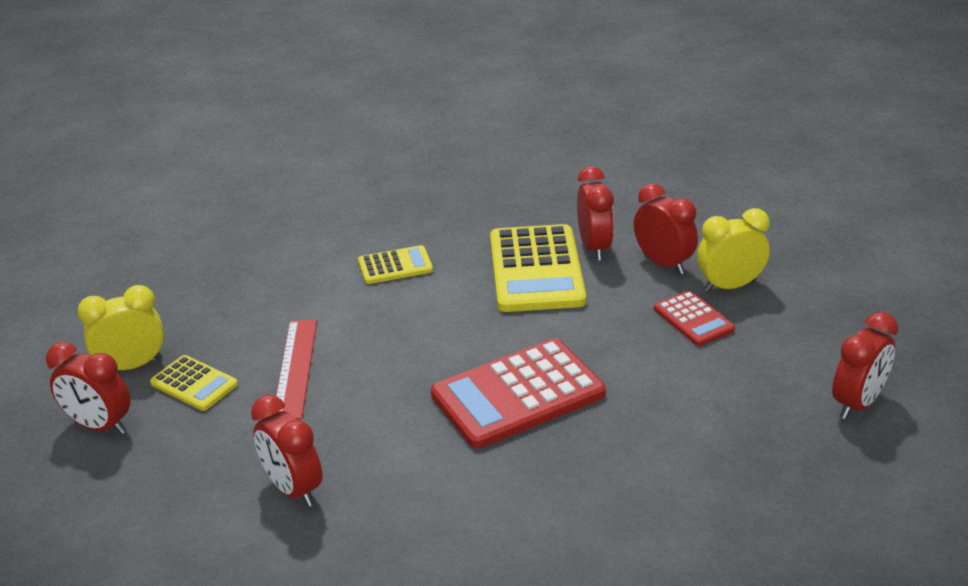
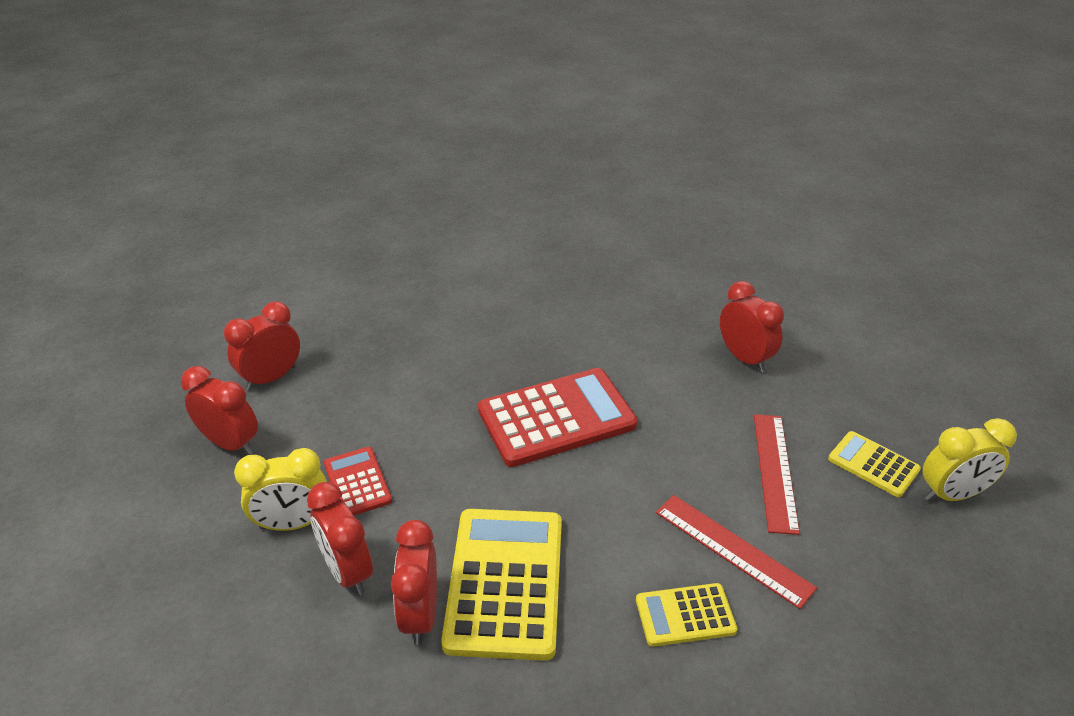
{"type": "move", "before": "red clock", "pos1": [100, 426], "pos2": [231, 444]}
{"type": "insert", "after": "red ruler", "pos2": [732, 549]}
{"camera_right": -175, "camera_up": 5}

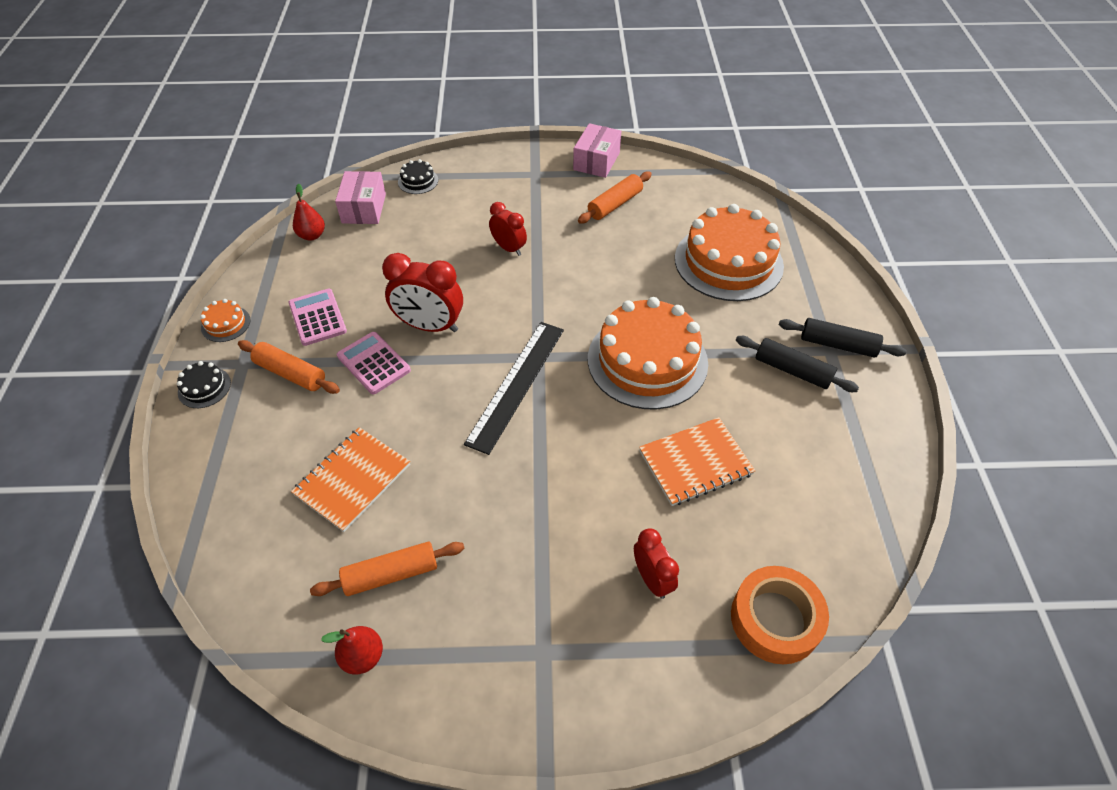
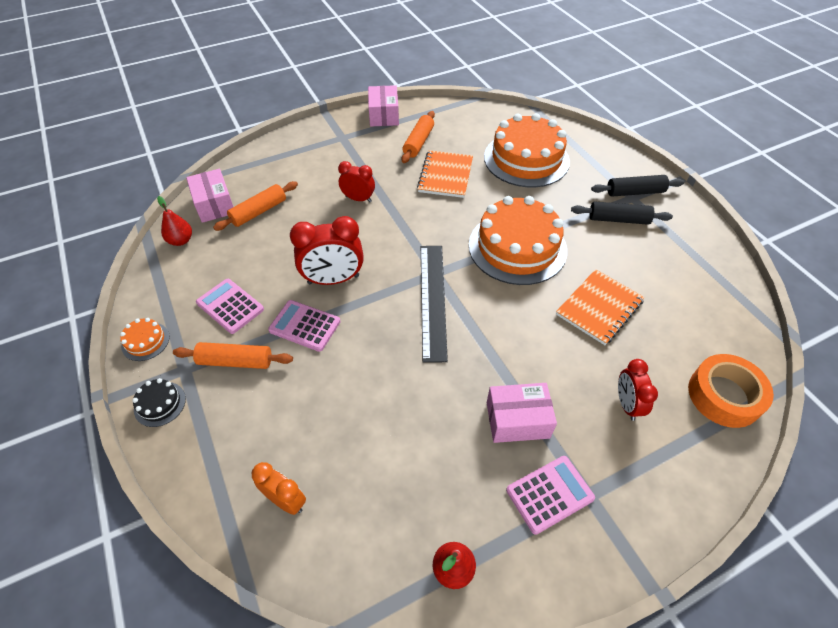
{"type": "move", "before": "orange rolling pin", "pos1": [391, 574], "pos2": [259, 212]}
{"type": "insert", "after": "orange clock", "pos2": [285, 500]}
{"type": "move", "before": "orange notebook", "pos1": [352, 480], "pos2": [445, 175]}
{"type": "insert", "after": "pink box", "pos2": [517, 420]}
{"type": "insert", "after": "pink calculator", "pos2": [549, 494]}
{"type": "rotate", "before": "red clock", "pos1": [652, 579], "pos2": [627, 404], "turn": -135}
{"type": "delete", "before": "black cake", "pos1": [418, 181]}
{"camera_right": -25, "camera_up": 0}

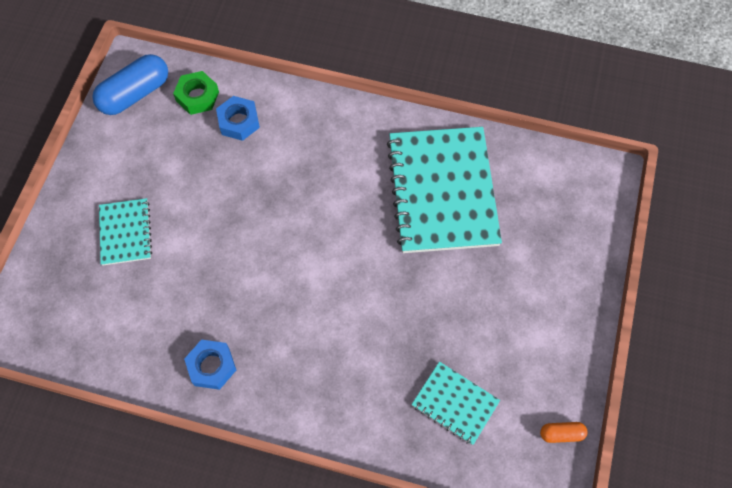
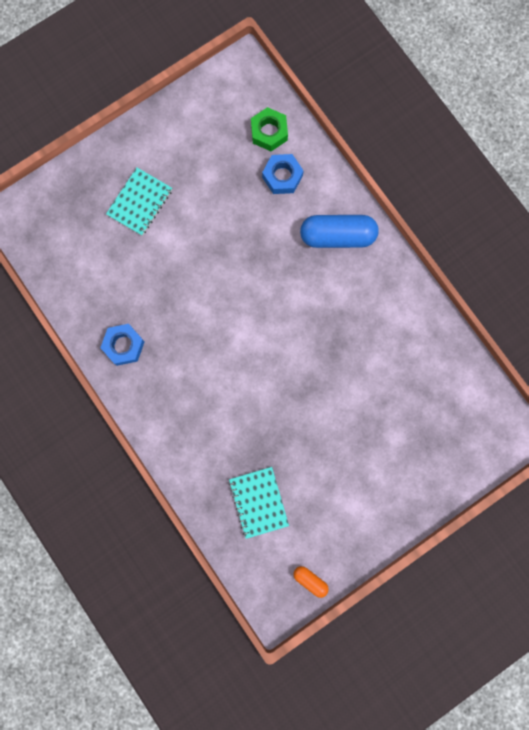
{"type": "move", "before": "blue capsule", "pos1": [135, 94], "pos2": [337, 236]}
{"type": "delete", "before": "turquoise notebook", "pos1": [442, 191]}
{"camera_right": 40, "camera_up": 15}

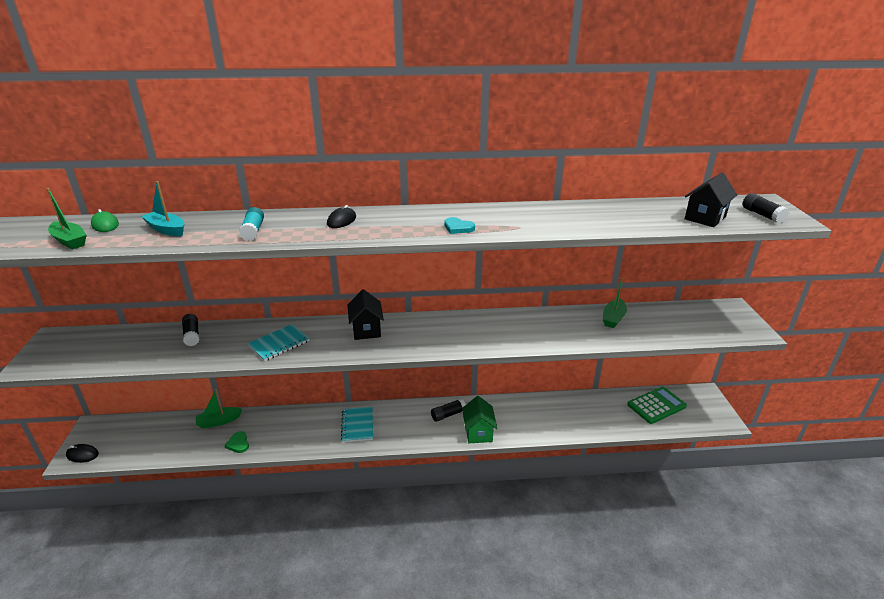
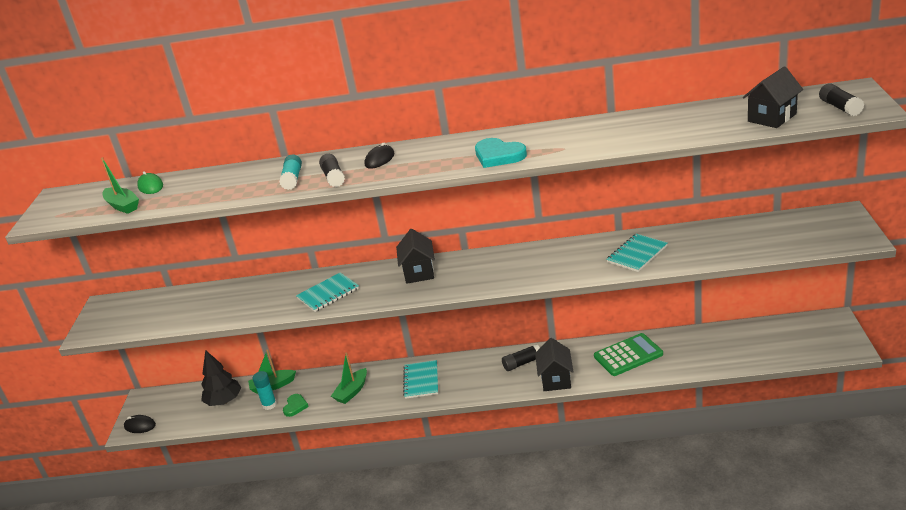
{"type": "insert", "after": "black tree", "pos2": [224, 401]}
{"type": "insert", "after": "turquoise glue stick", "pos2": [269, 405]}
{"type": "rotate", "before": "green heart", "pos1": [238, 444], "pos2": [295, 406], "turn": -150}
{"type": "move", "before": "black glue stick", "pos1": [192, 335], "pos2": [333, 177]}
{"type": "move", "before": "green boat", "pos1": [613, 318], "pos2": [352, 391]}
{"type": "resize", "before": "turquoise heart", "pos1": [458, 228], "pos2": [498, 156], "scale": 1.62}
{"type": "recolor", "before": "green house", "after": "black house", "pos1": [478, 432], "pos2": [555, 379]}
{"type": "move", "before": "green calculator", "pos1": [656, 405], "pos2": [628, 355]}
{"type": "insert", "after": "turquoise notebook", "pos2": [637, 254]}
{"type": "delete", "before": "turquoise boat", "pos1": [167, 229]}
{"camera_right": 10, "camera_up": 0}

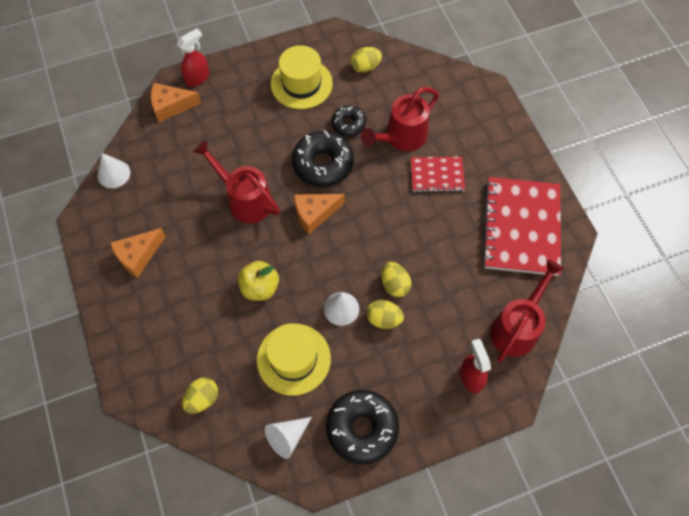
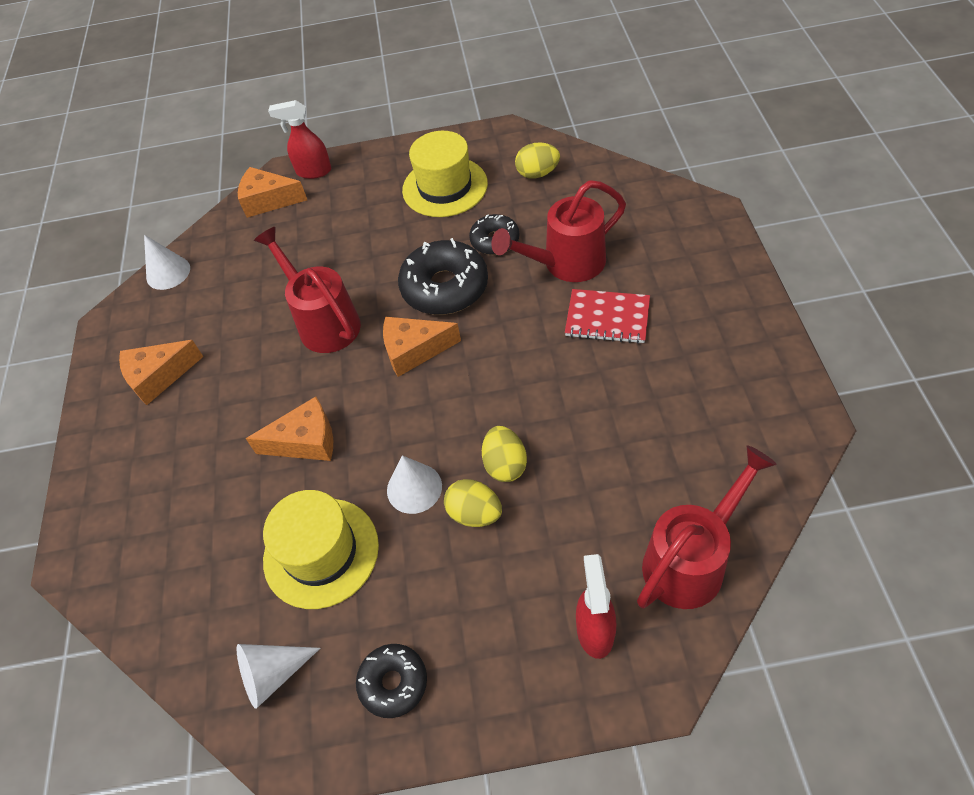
{"type": "replace", "before": "yellow apple", "after": "orange cheese", "pos1": [260, 287], "pos2": [306, 441]}
{"type": "rotate", "before": "red spray bottle", "pos1": [198, 78], "pos2": [313, 171], "turn": -150}
{"type": "resize", "before": "black donut", "pos1": [362, 428], "pos2": [393, 683], "scale": 0.58}
{"type": "delete", "before": "yellow egg", "pos1": [202, 399]}
{"type": "delete", "before": "red notebook", "pos1": [521, 227]}
{"camera_right": 20, "camera_up": -10}

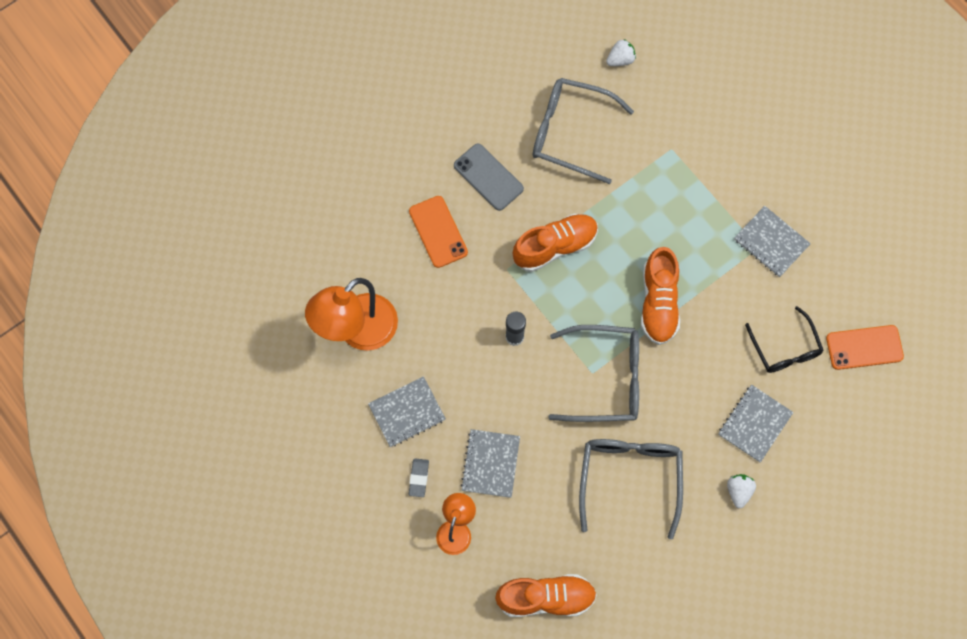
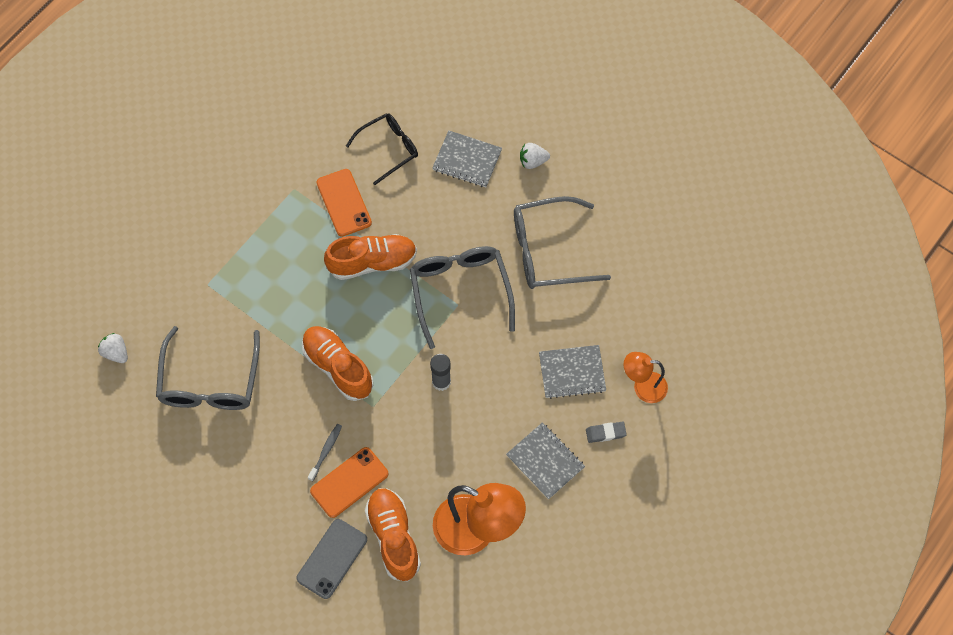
{"type": "move", "before": "grey phone", "pos1": [488, 177], "pos2": [332, 558]}
{"type": "insert", "after": "grey toothbrush", "pos2": [326, 451]}
{"type": "move", "before": "orange phone", "pos1": [864, 347], "pos2": [344, 203]}
{"type": "move", "before": "orange shoe", "pos1": [546, 598], "pos2": [393, 537]}
{"type": "delete", "before": "grey notebook", "pos1": [771, 242]}
{"camera_right": -105, "camera_up": -5}

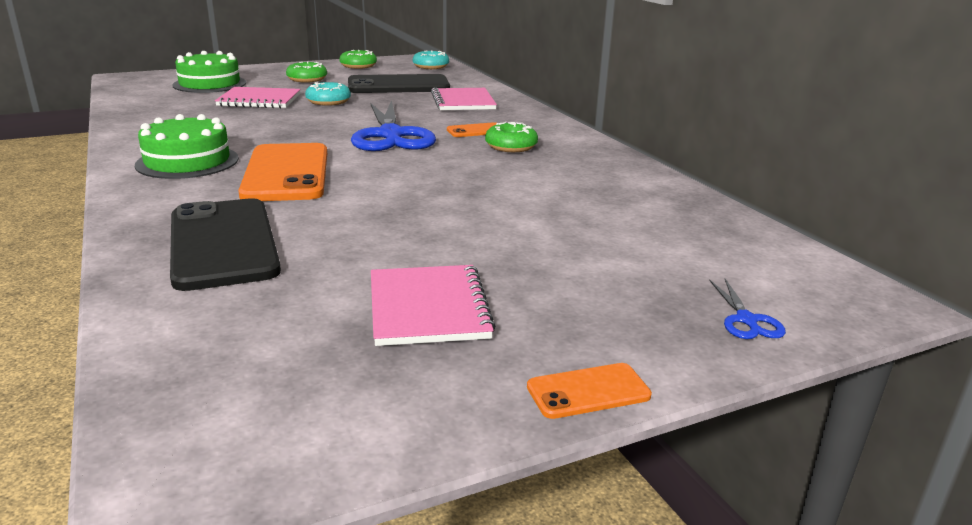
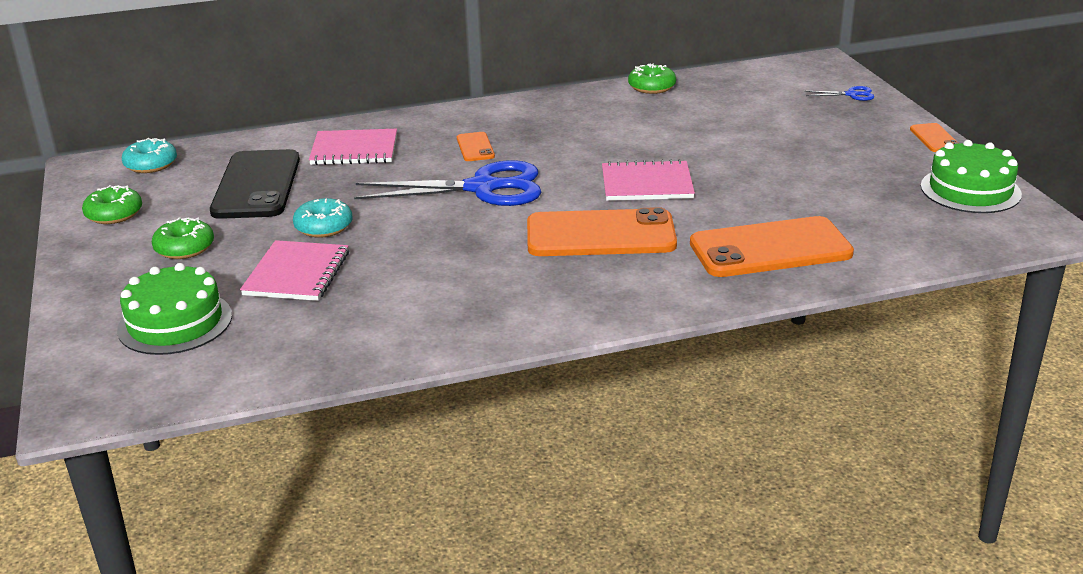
{"type": "move", "before": "pink notebook", "pos1": [428, 308], "pos2": [647, 184]}
{"type": "move", "before": "green donut", "pos1": [511, 147], "pos2": [651, 87]}
{"type": "recolor", "before": "black phone", "after": "orange phone", "pos1": [223, 243], "pos2": [770, 249]}
{"type": "move", "before": "green cake", "pos1": [187, 161], "pos2": [970, 190]}
{"camera_right": -80, "camera_up": 5}

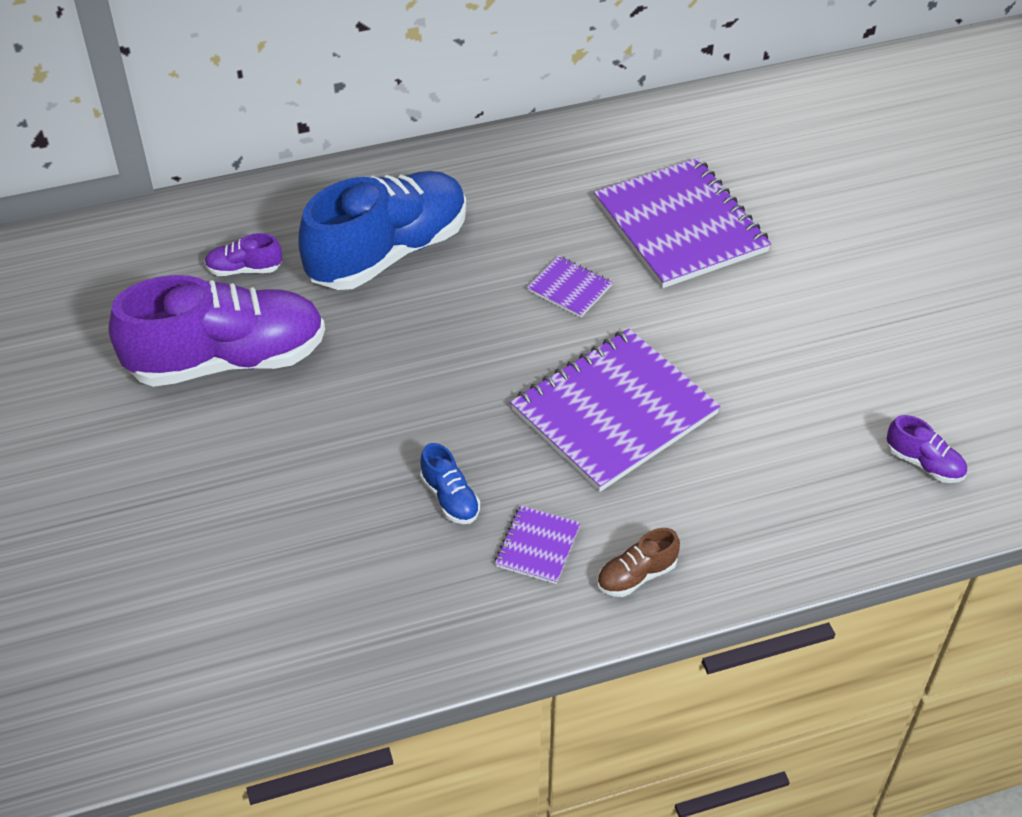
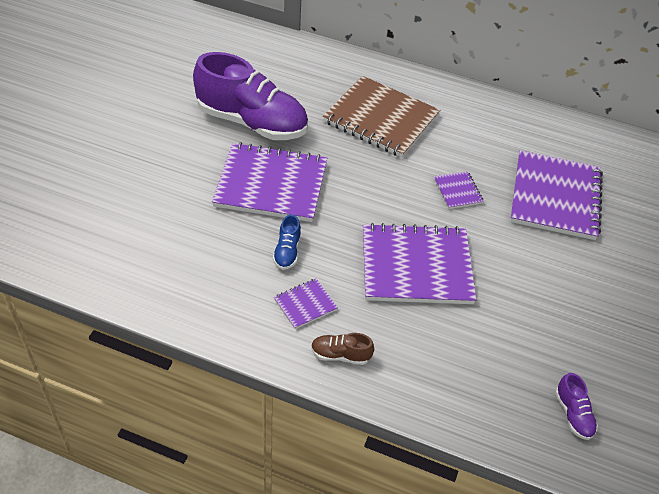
{"type": "insert", "after": "purple notebook", "pos2": [271, 184]}
{"type": "replace", "before": "blue shoe", "after": "brown notebook", "pos1": [388, 252], "pos2": [381, 119]}
{"type": "delete", "before": "purple shoe", "pos1": [244, 269]}
{"camera_right": 35, "camera_up": 0}

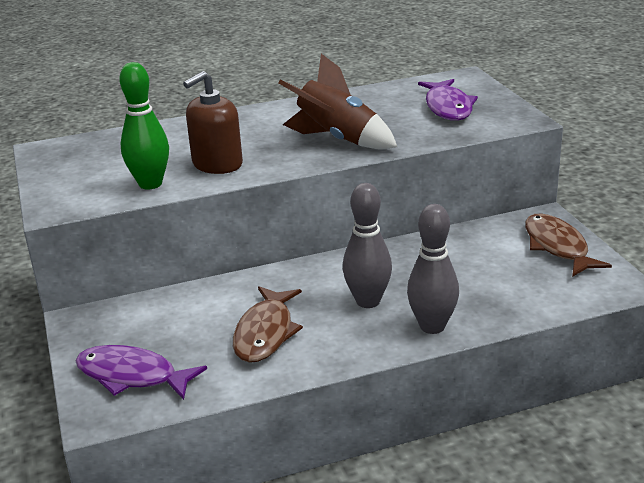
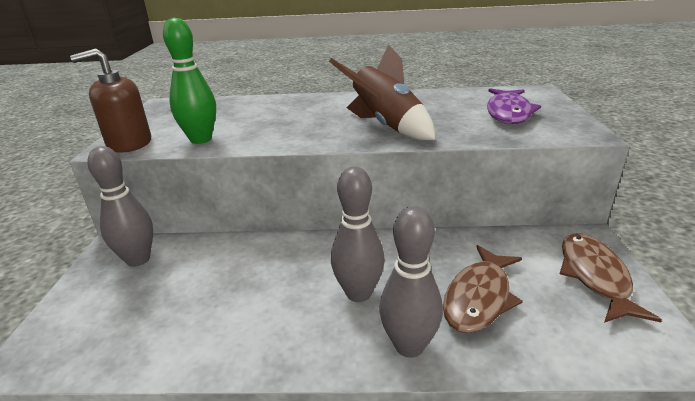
{"type": "move", "before": "brown soap dispenser", "pos1": [217, 164], "pos2": [129, 143]}
{"type": "insert", "after": "grey bowling pin", "pos2": [138, 259]}
{"type": "move", "before": "brown fish", "pos1": [265, 333], "pos2": [479, 297]}
{"type": "delete", "before": "purple fish", "pos1": [132, 376]}
{"camera_right": 20, "camera_up": 0}

